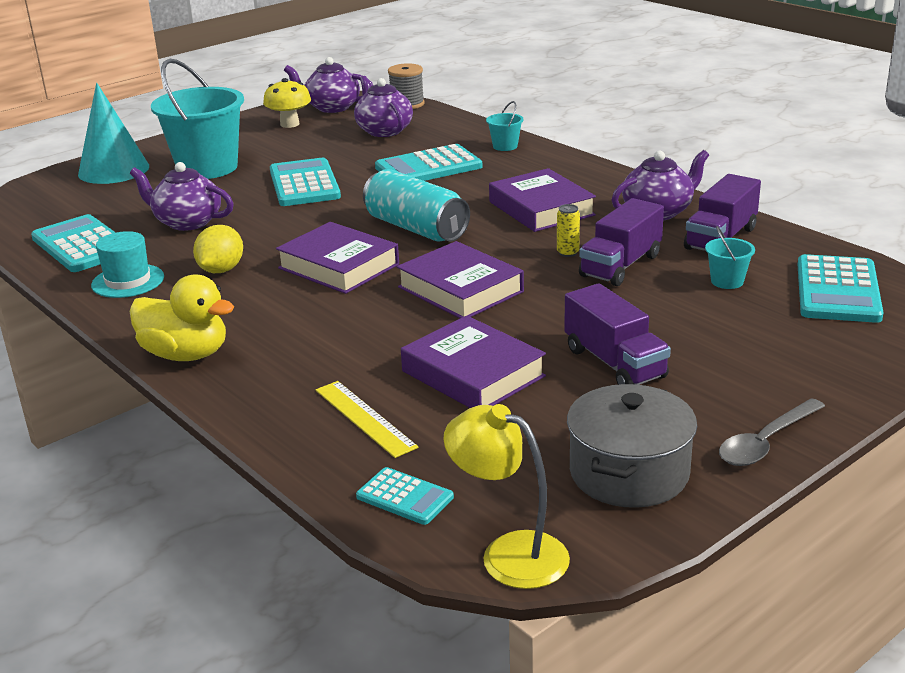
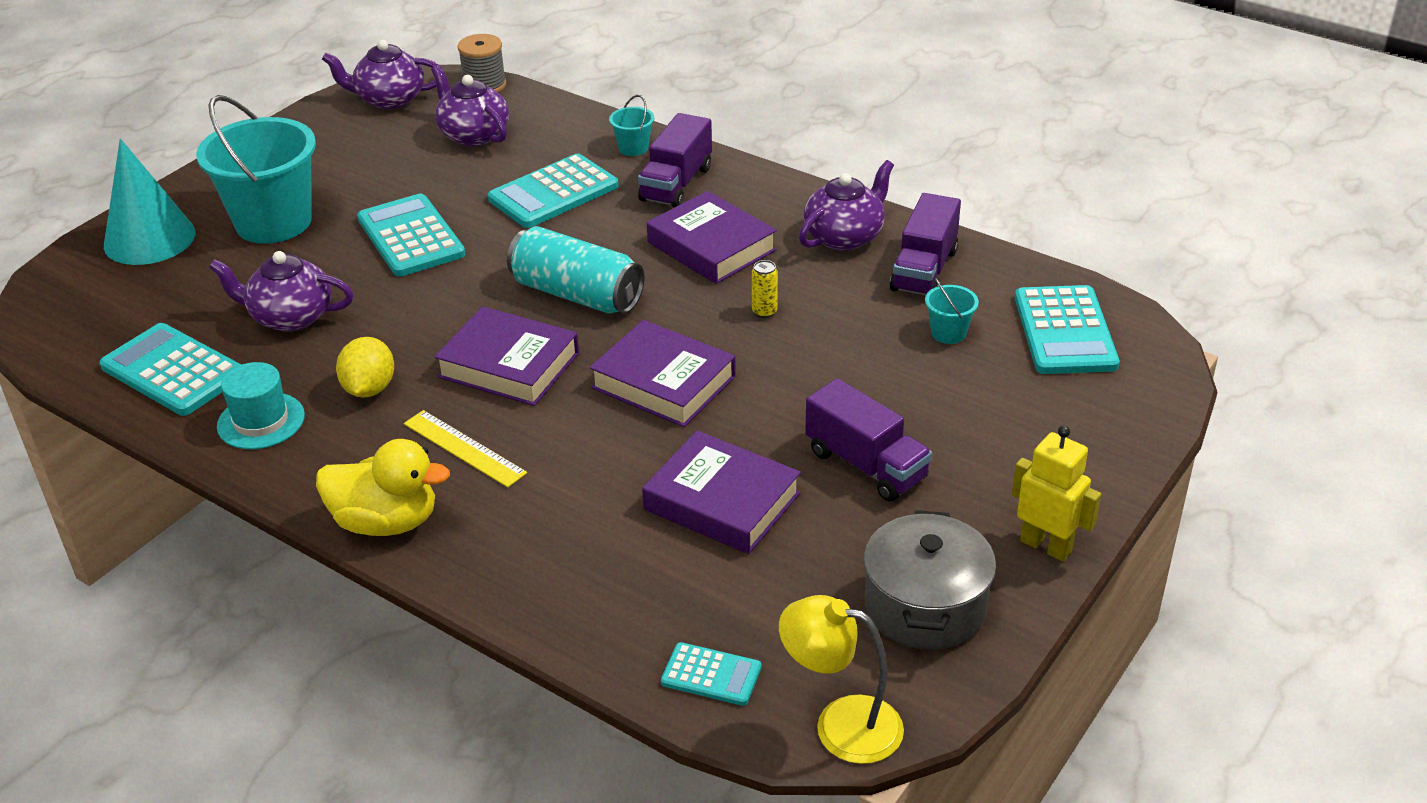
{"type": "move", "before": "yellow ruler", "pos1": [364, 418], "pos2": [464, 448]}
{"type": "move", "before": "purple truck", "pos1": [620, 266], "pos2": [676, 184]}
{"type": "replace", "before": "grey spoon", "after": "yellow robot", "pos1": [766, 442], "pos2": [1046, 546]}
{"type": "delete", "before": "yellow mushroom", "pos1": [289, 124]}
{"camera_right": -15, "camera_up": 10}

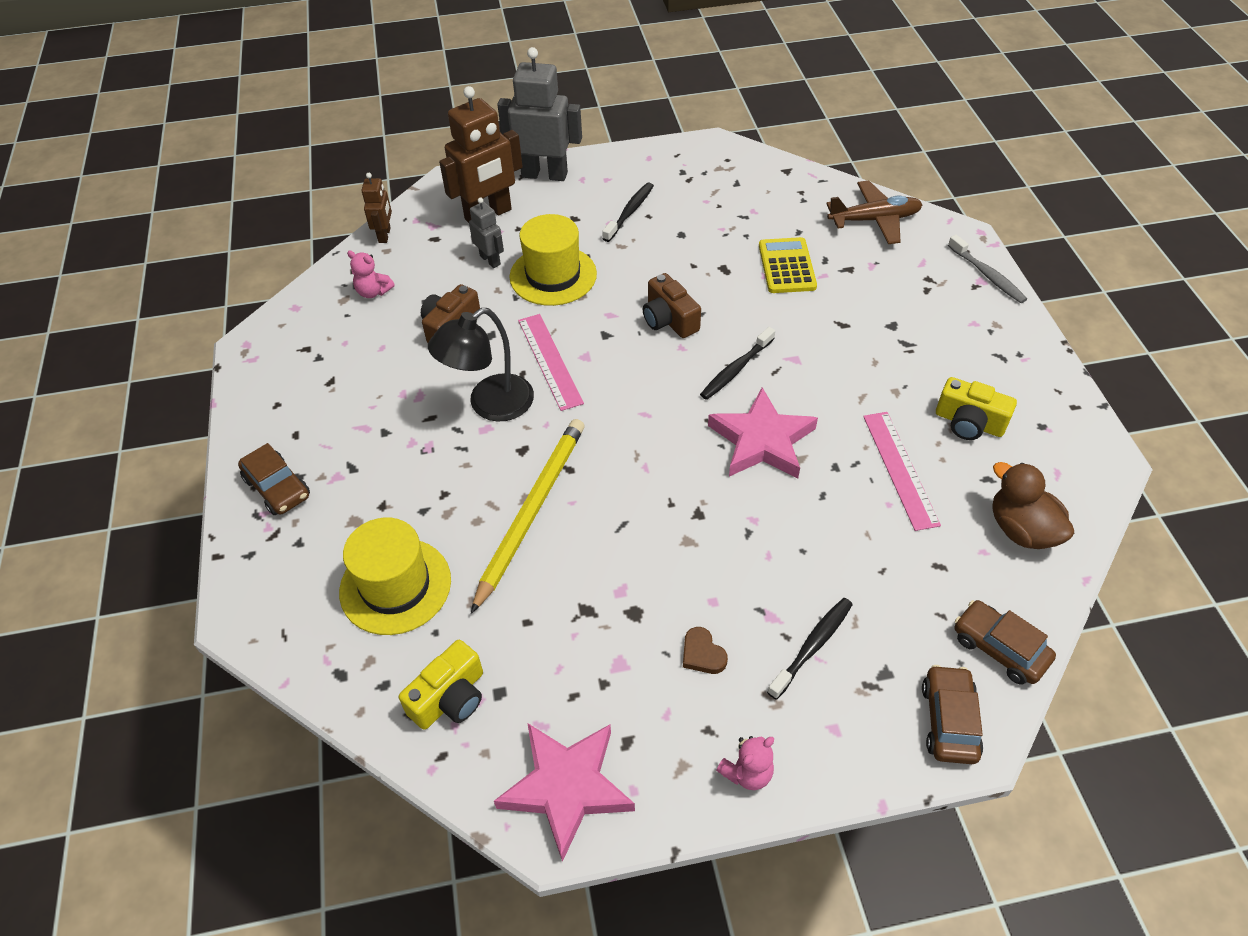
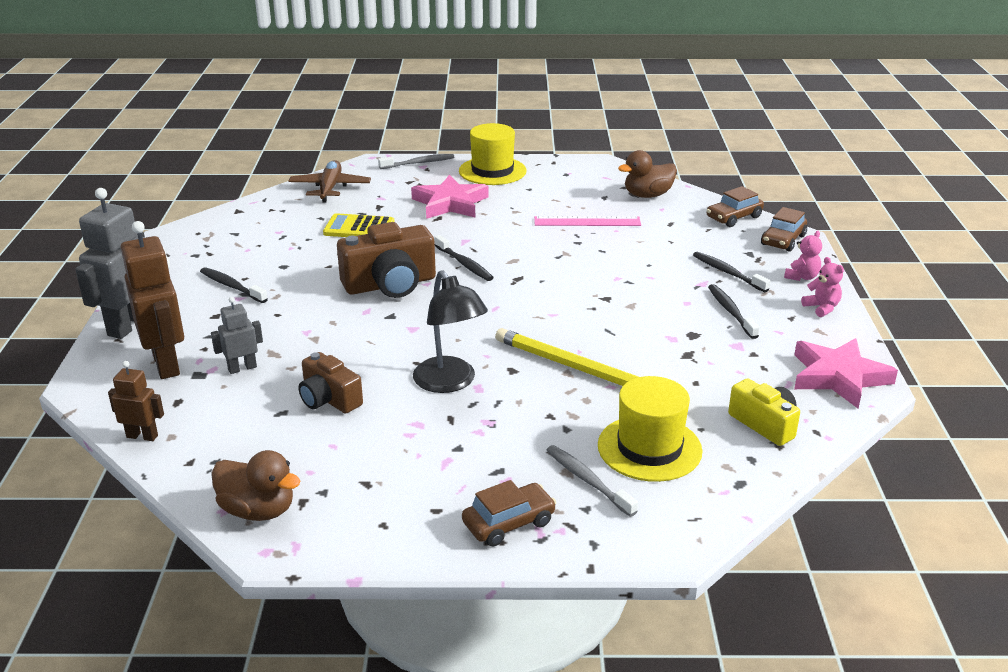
{"type": "insert", "after": "brown duck", "pos2": [258, 510]}
{"type": "resize", "before": "brown camera", "pos1": [669, 320], "pos2": [390, 284], "scale": 1.63}
{"type": "move", "before": "pink star", "pos1": [762, 440], "pos2": [450, 203]}
{"type": "move", "before": "yellow hat", "pos1": [553, 275], "pos2": [492, 171]}
{"type": "insert", "after": "grey toothbrush", "pos2": [588, 481]}
{"type": "replace", "before": "brown heart", "after": "black toothbrush", "pos1": [702, 654], "pos2": [731, 312]}
{"type": "rotate", "before": "brown car", "pos1": [949, 721], "pos2": [783, 240], "turn": -75}
{"type": "move", "before": "pink teddy bear", "pos1": [373, 292], "pos2": [802, 277]}
{"type": "delete", "before": "pink ruler", "pos1": [549, 361]}
{"type": "delete", "before": "yellow camera", "pos1": [969, 423]}
{"camera_right": -80, "camera_up": -20}

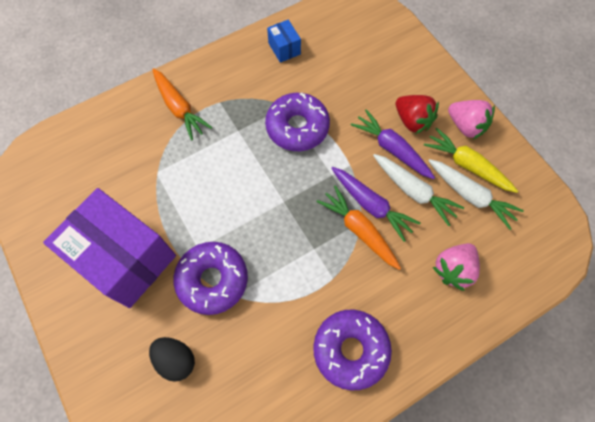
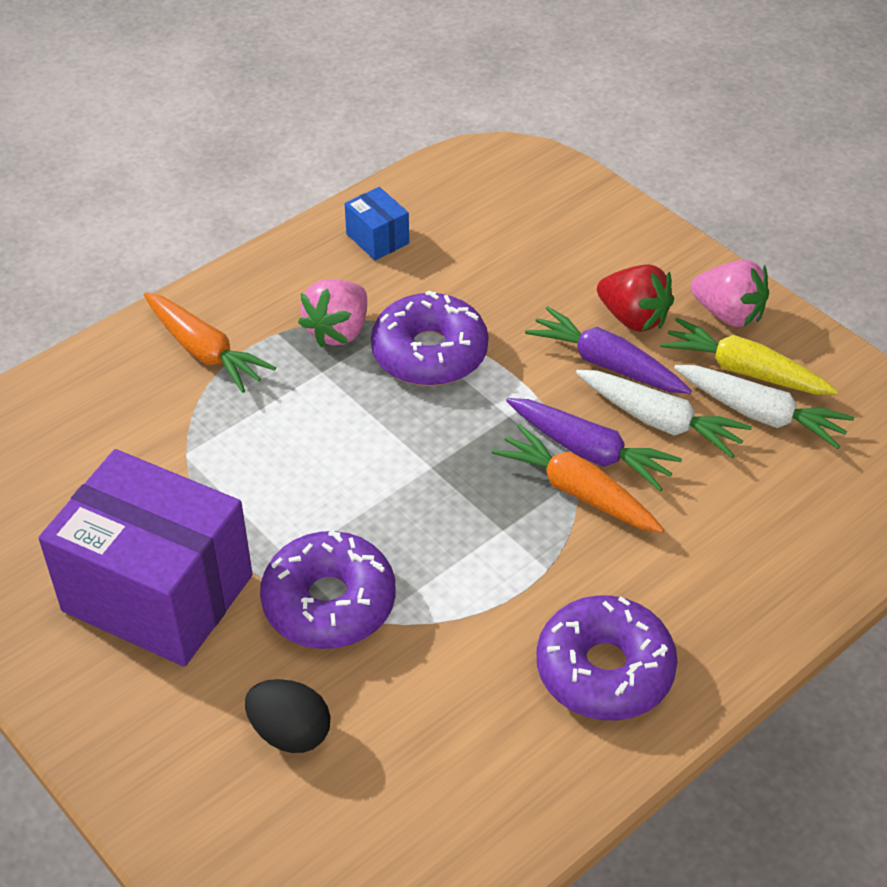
{"type": "move", "before": "pink strawberry", "pos1": [453, 269], "pos2": [338, 331]}
{"camera_right": -10, "camera_up": -20}

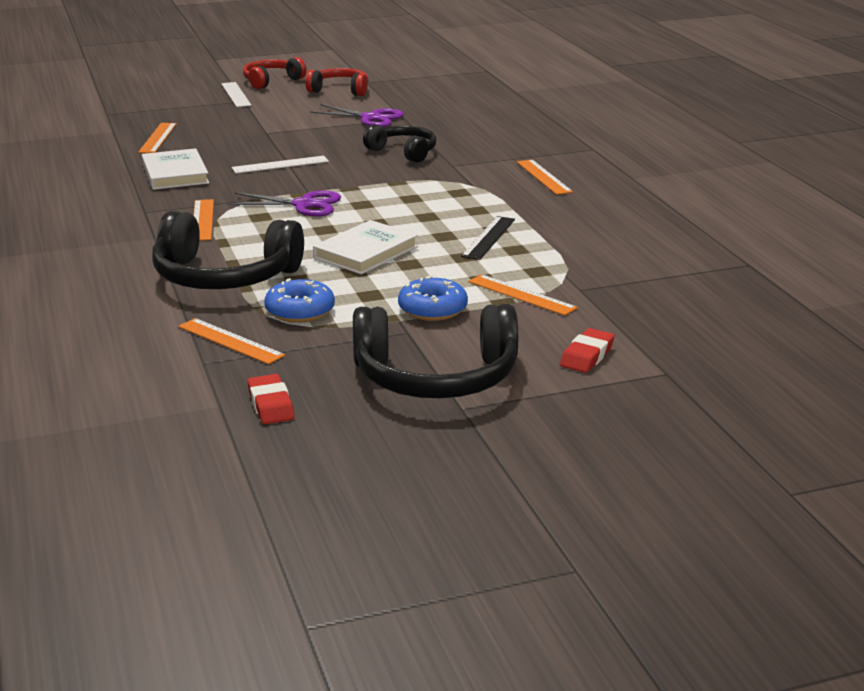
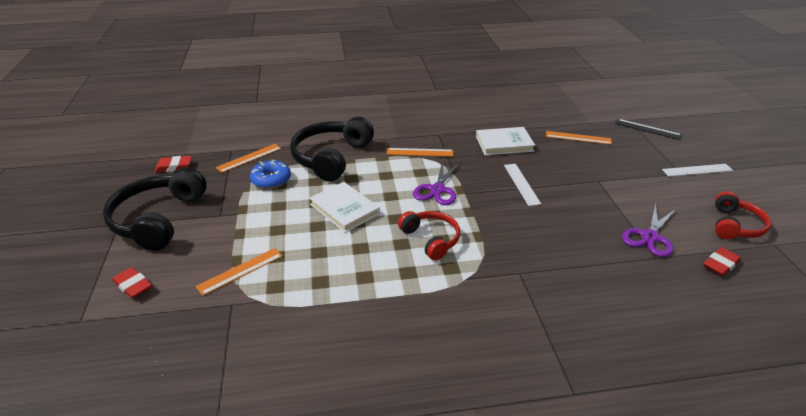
{"type": "move", "before": "red headphones", "pos1": [271, 81], "pos2": [431, 239]}
{"type": "move", "before": "black ruler", "pos1": [489, 238], "pos2": [647, 129]}
{"type": "insert", "after": "red eraser", "pos2": [720, 264]}
{"type": "delete", "before": "black headphones", "pos1": [404, 152]}
{"type": "delete", "before": "blue donut", "pos1": [432, 309]}
{"type": "delete", "before": "orange ruler", "pos1": [543, 177]}
{"camera_right": 100, "camera_up": 10}

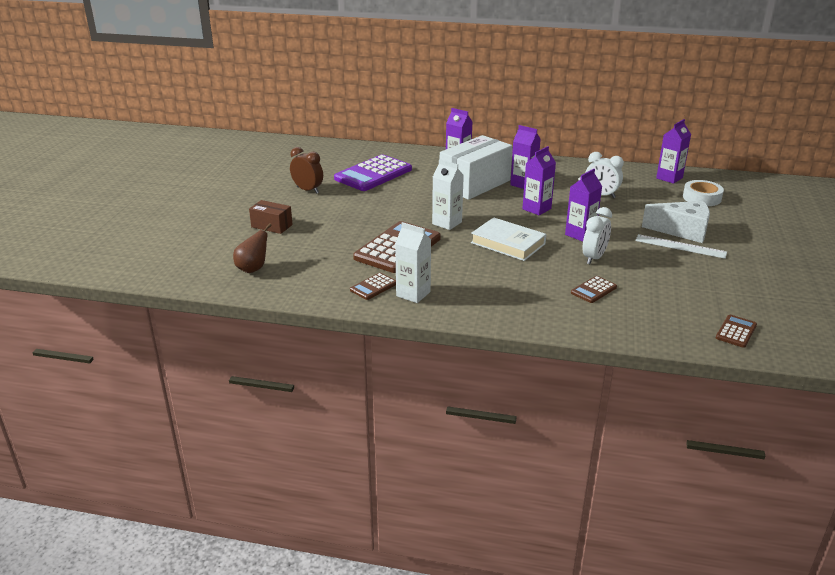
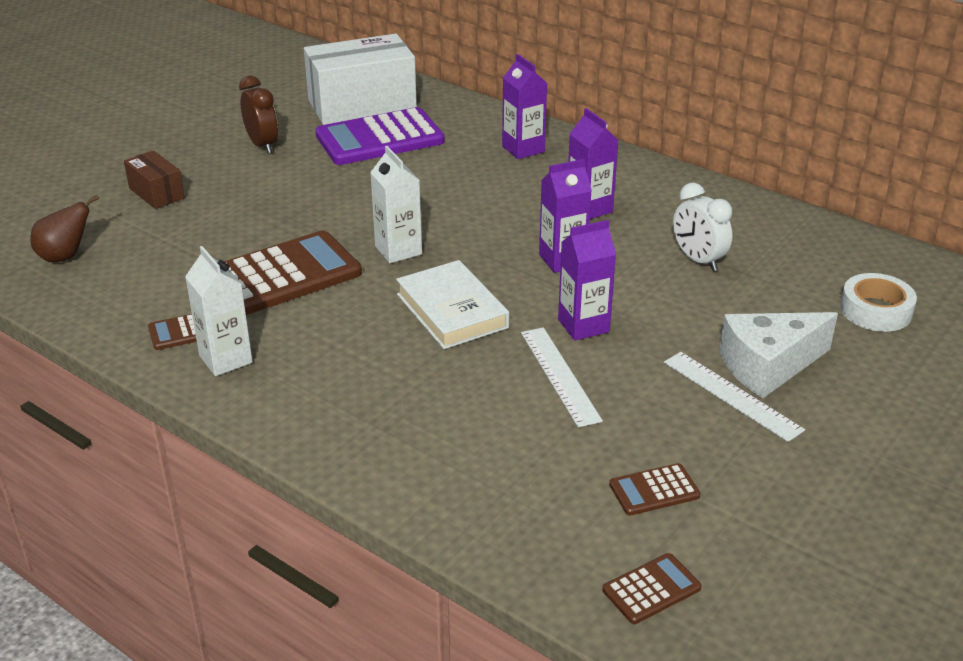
{"type": "move", "before": "white box", "pos1": [475, 184], "pos2": [362, 105]}
{"type": "replace", "before": "white clock", "after": "white ruler", "pos1": [594, 258], "pos2": [560, 375]}
{"type": "move", "before": "brown calculator", "pos1": [593, 290], "pos2": [654, 490]}
{"type": "rotate", "before": "white cheese", "pos1": [682, 231], "pos2": [768, 366], "turn": 120}
{"type": "delete", "before": "purple carton", "pos1": [669, 178]}
{"camera_right": 25, "camera_up": 5}

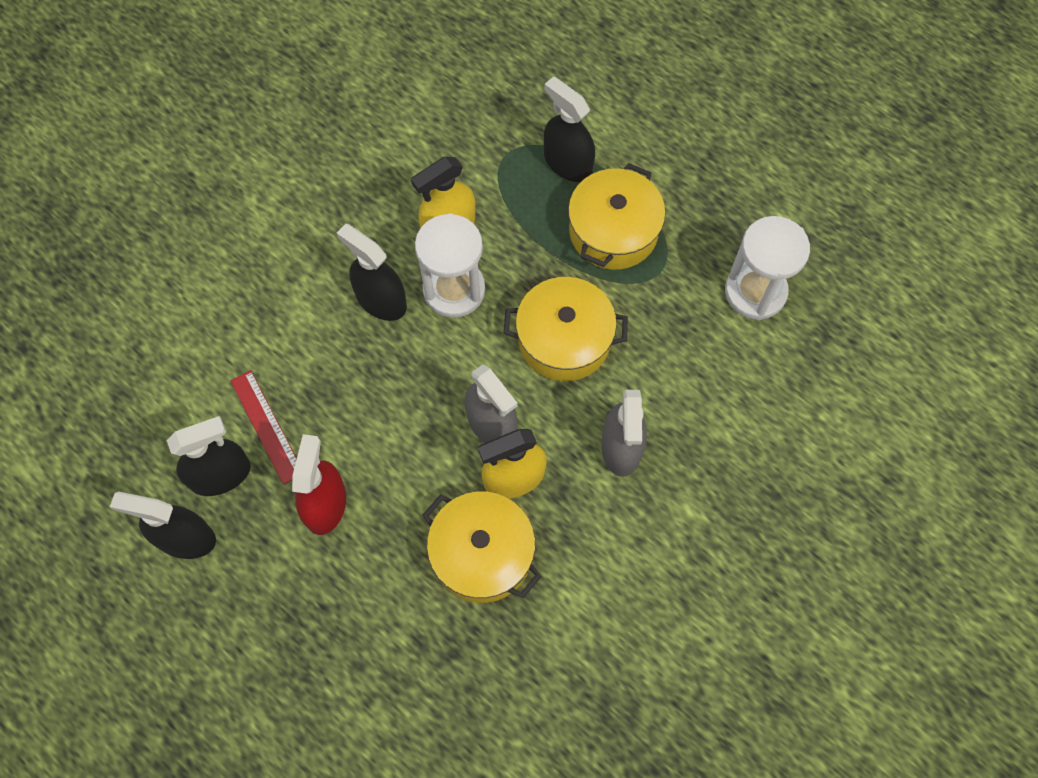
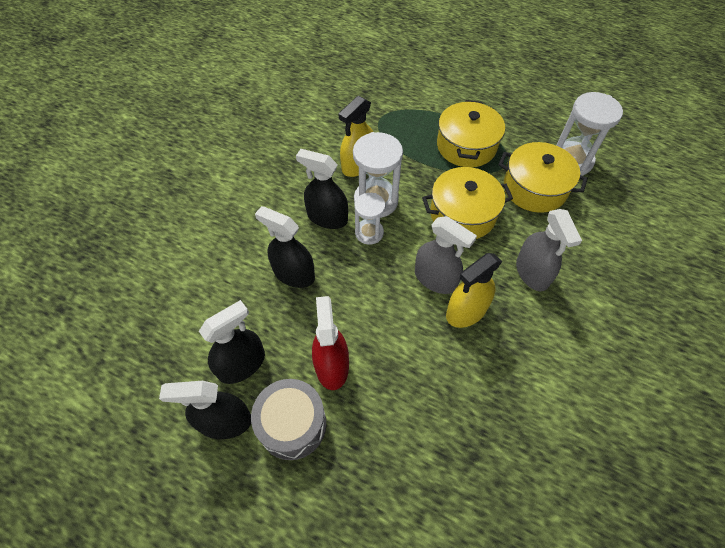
{"type": "insert", "after": "grey drum", "pos2": [292, 424]}
{"type": "move", "before": "black spray bottle", "pos1": [567, 163], "pos2": [293, 273]}
{"type": "insert", "after": "white hourglass", "pos2": [369, 233]}
{"type": "move", "before": "yellow pot", "pos1": [482, 554], "pos2": [534, 188]}
{"type": "delete", "before": "red ruler", "pos1": [267, 426]}
{"camera_right": -15, "camera_up": -10}

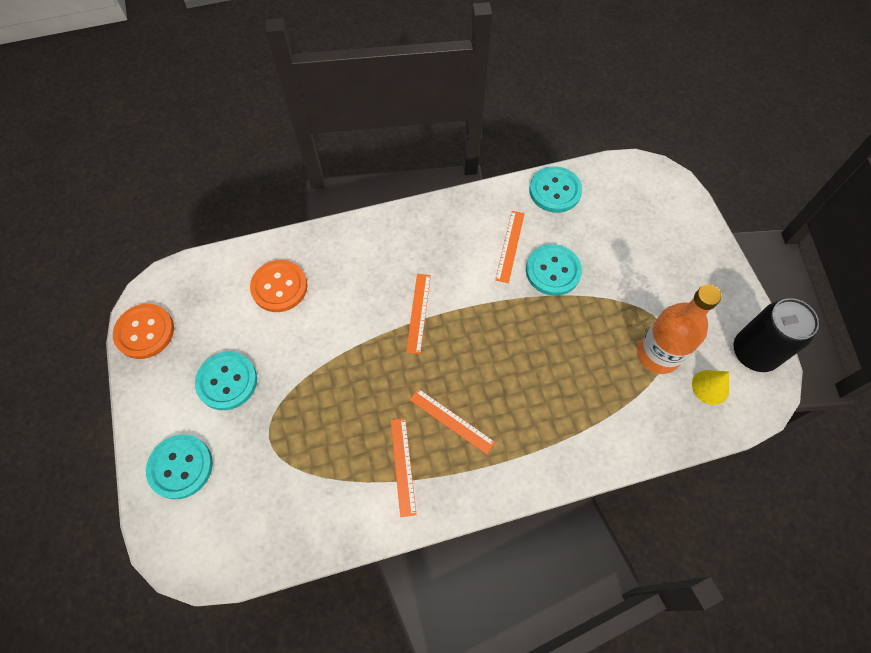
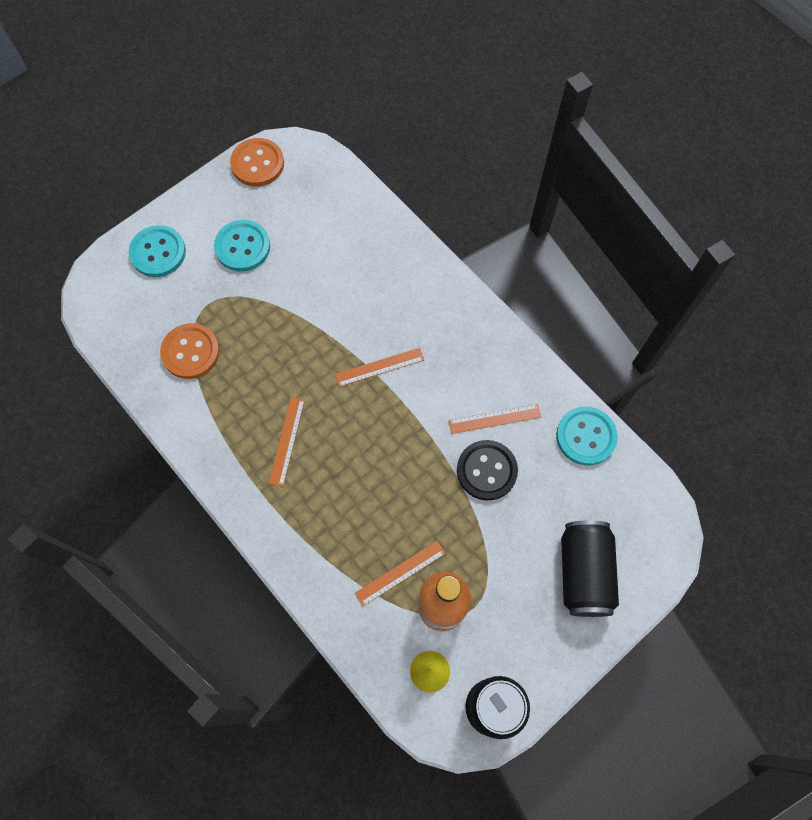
{"type": "move", "before": "orange button", "pos1": [279, 287], "pos2": [190, 352]}
{"type": "move", "before": "orange ruler", "pos1": [402, 466], "pos2": [400, 573]}
{"type": "recolor", "before": "turquoise button", "after": "black button", "pos1": [553, 271], "pos2": [486, 471]}
{"type": "insert", "after": "black can", "pos2": [584, 573]}
{"camera_right": 65, "camera_up": 5}

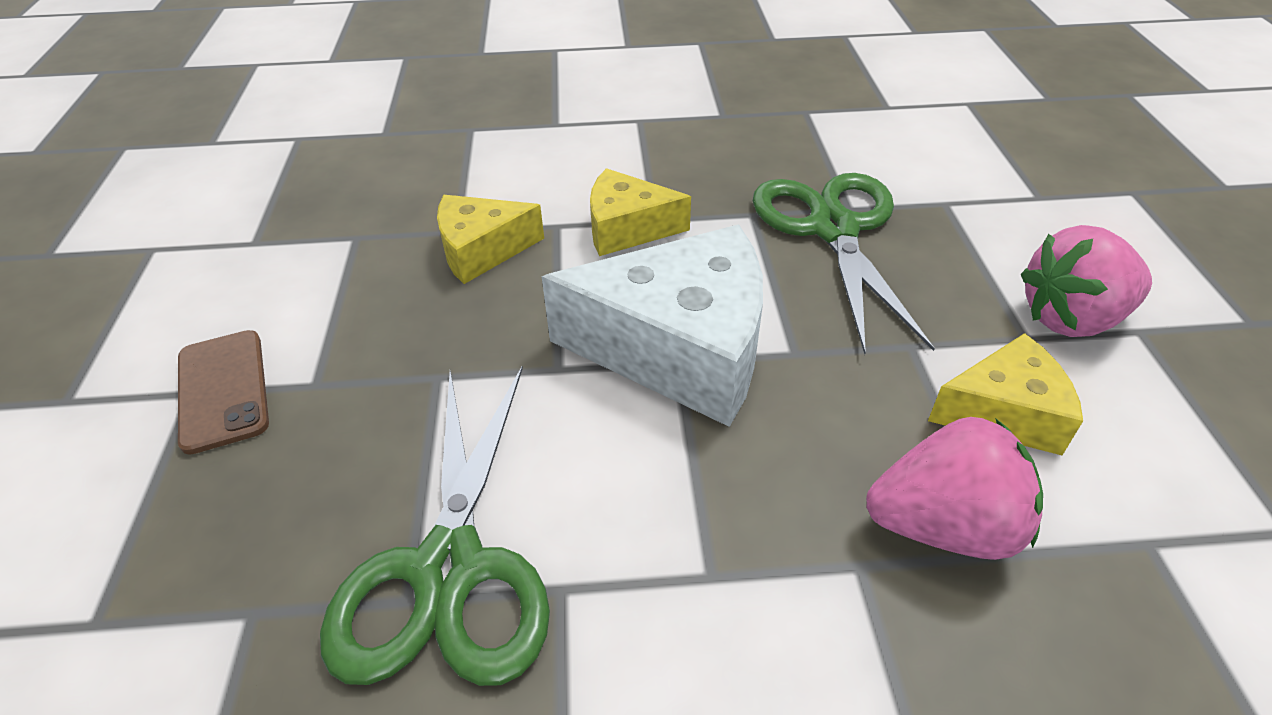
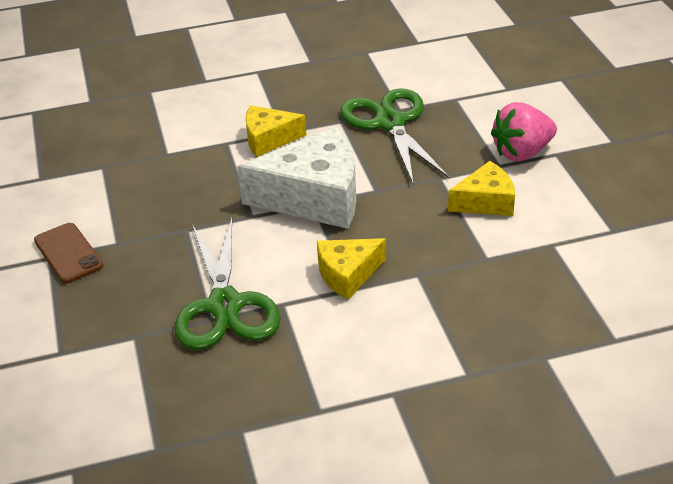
{"type": "move", "before": "yellow cheese", "pos1": [482, 250], "pos2": [347, 274]}
{"type": "delete", "before": "pink strawberry", "pos1": [944, 526]}
{"camera_right": -10, "camera_up": -5}

